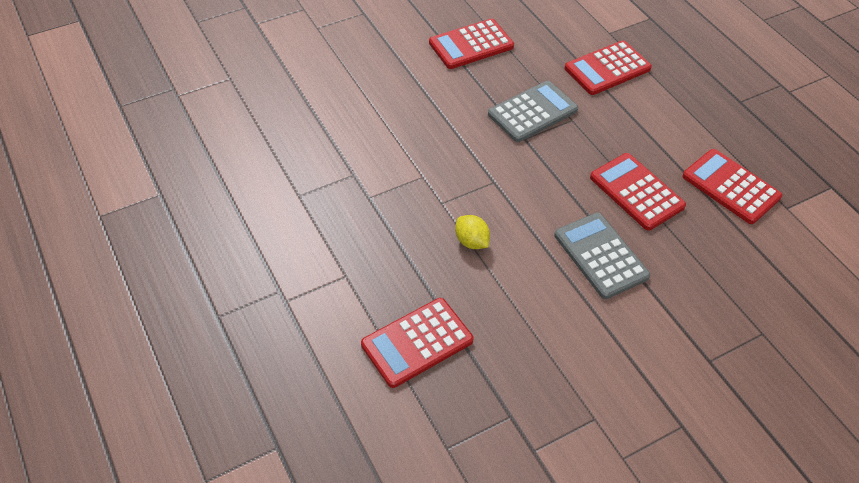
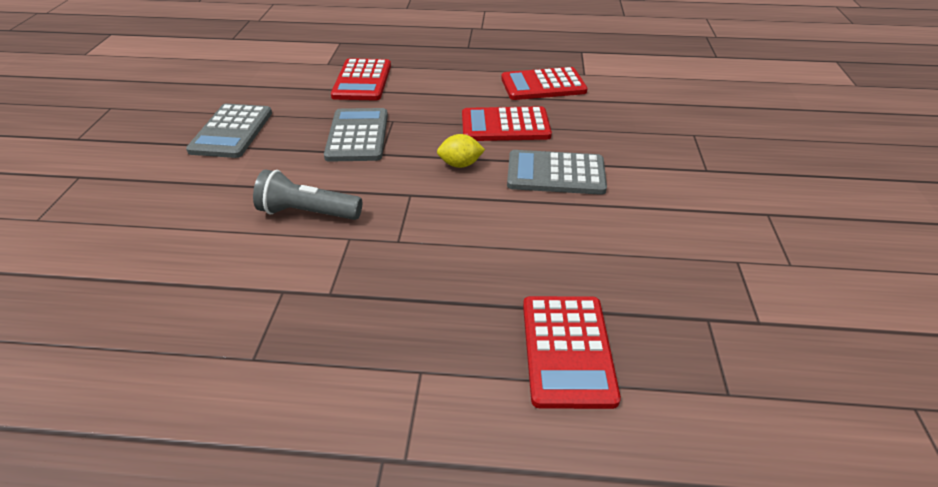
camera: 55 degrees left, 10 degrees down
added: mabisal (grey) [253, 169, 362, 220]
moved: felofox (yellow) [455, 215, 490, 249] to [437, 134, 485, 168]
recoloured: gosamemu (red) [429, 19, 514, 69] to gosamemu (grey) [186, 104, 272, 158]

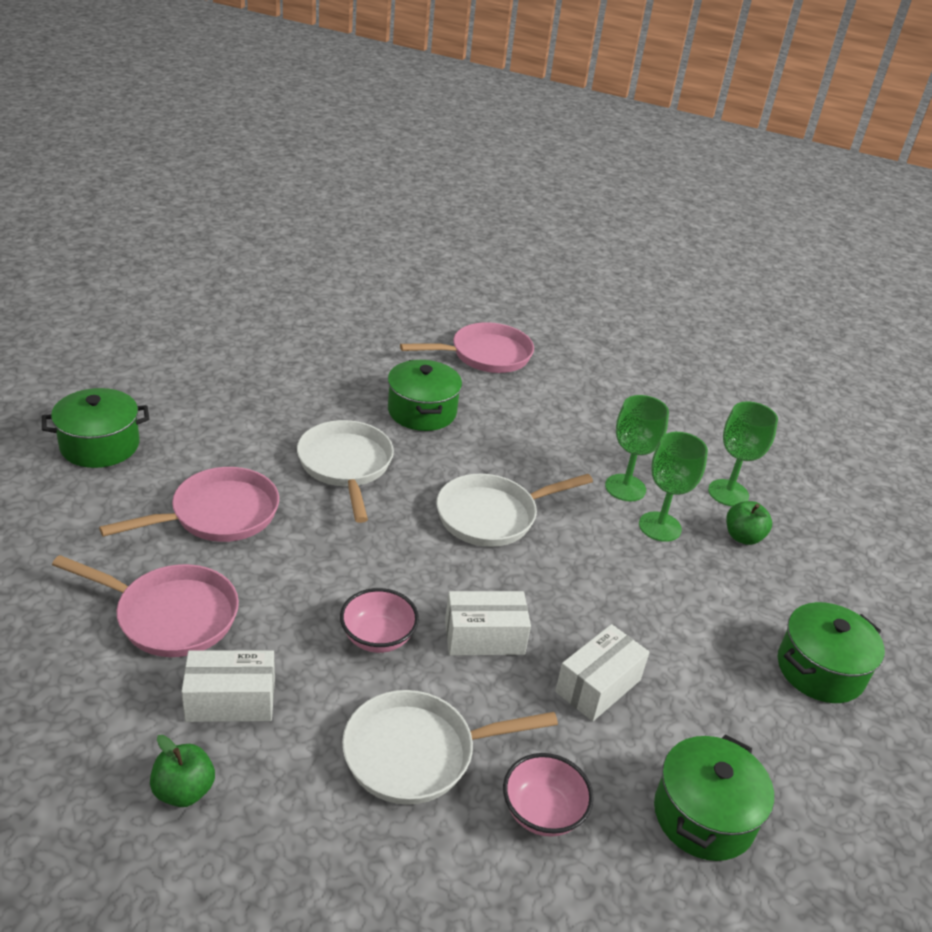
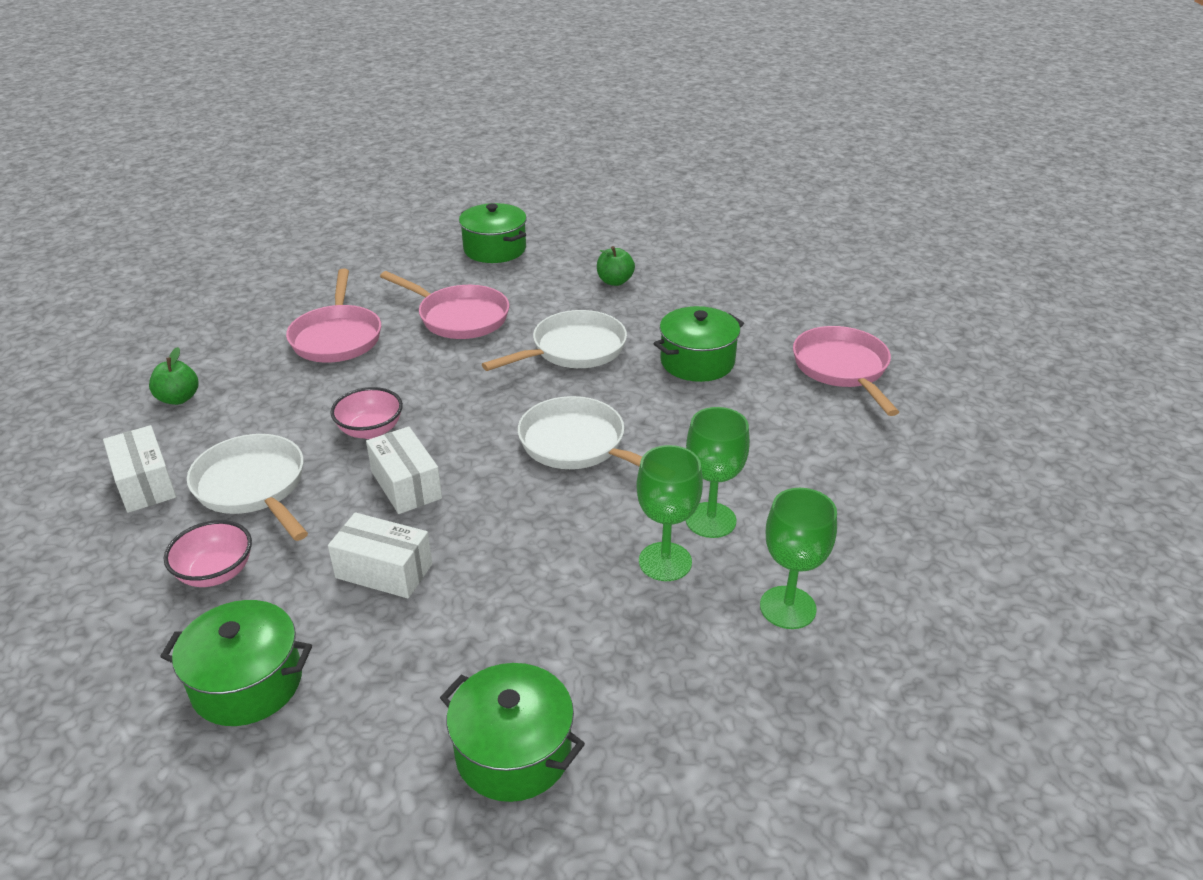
camera: 70 degrees right, 0 degrees up
moved: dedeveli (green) [726, 501, 772, 545] to [597, 246, 635, 286]; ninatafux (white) [181, 650, 275, 722] to [103, 425, 176, 513]
turned: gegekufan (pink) [400, 322, 534, 373] = [793, 326, 899, 416] 150 degrees counterclockwise

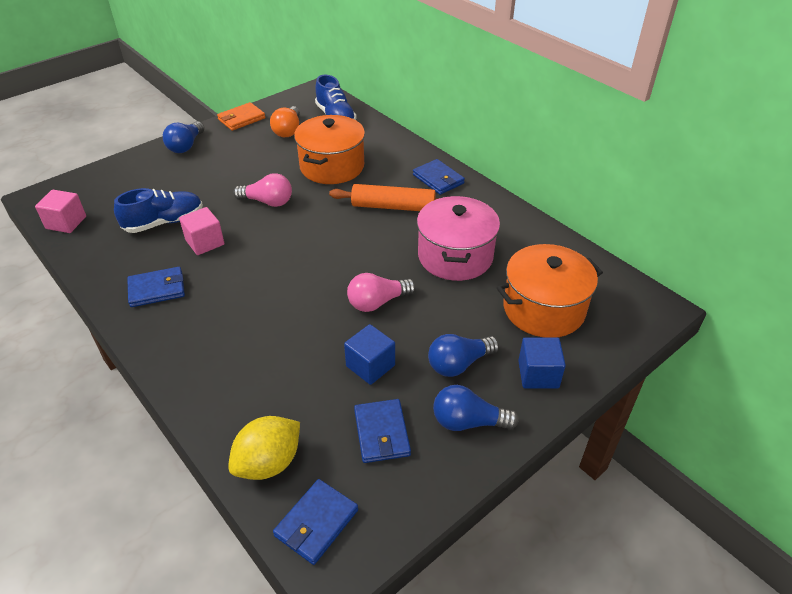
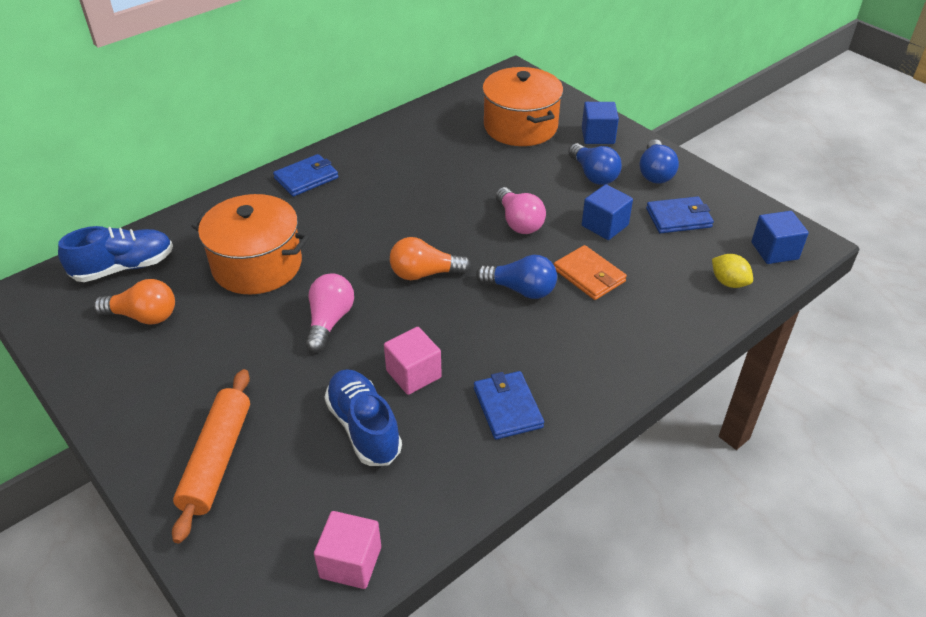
camera: 90 degrees left, 0 degrees up
removed: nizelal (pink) [417, 196, 500, 281]
added: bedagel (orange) [390, 237, 471, 280]
moved: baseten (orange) [217, 102, 265, 131] to [554, 245, 627, 300]; bedagel (blue) [163, 121, 205, 153] to [476, 255, 557, 299]; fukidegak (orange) [329, 184, 439, 211] to [172, 369, 250, 543]
replaced: baseten (blue) [273, 479, 358, 565] to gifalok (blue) [751, 211, 809, 264]
resized: felofox (yellow) [228, 416, 300, 480] = [712, 254, 753, 288] x0.63

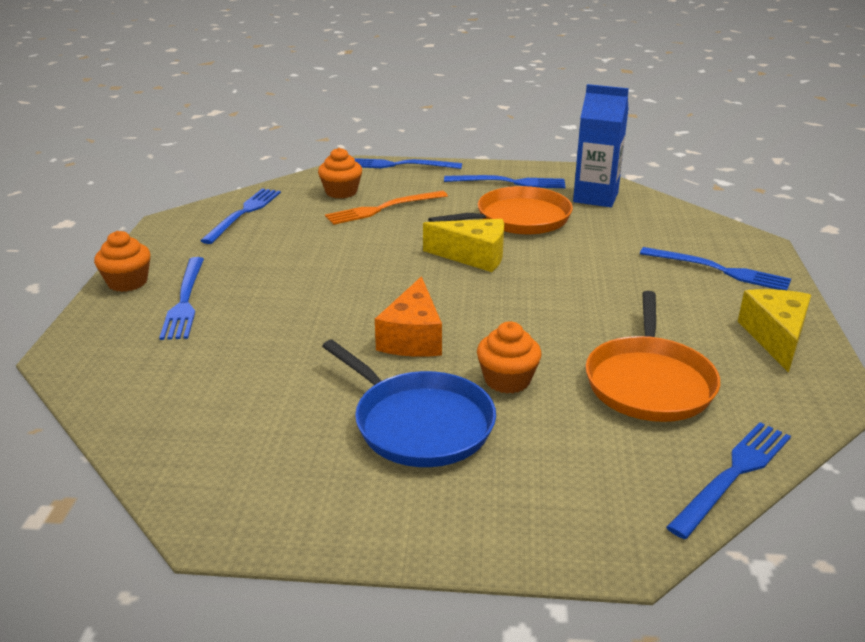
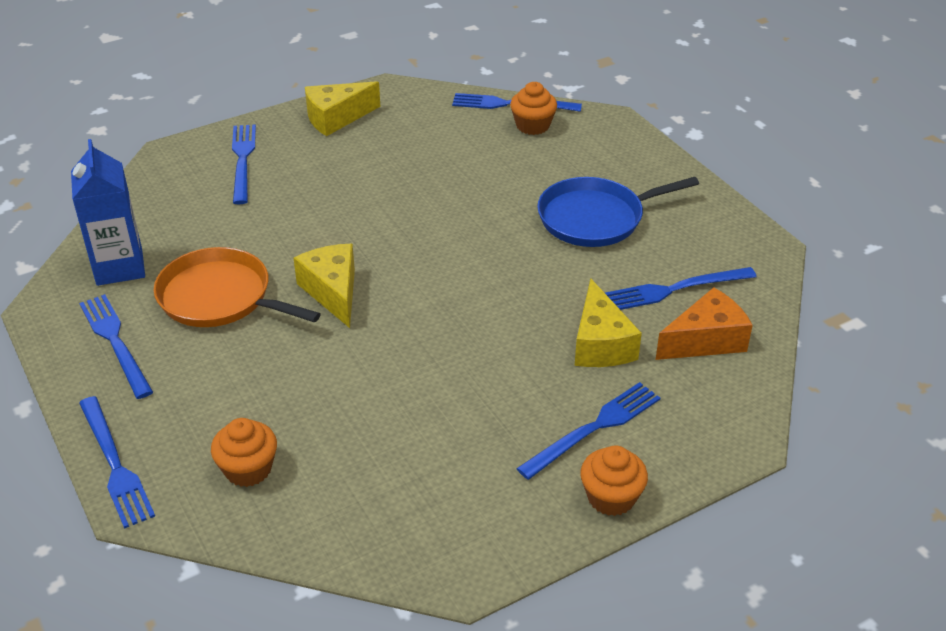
camera: 125 degrees left, 10 degrees up
removed: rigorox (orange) [325, 191, 448, 225]; gegekufan (orange) [586, 291, 720, 422]
added: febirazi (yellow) [575, 279, 642, 367]
moved: rigorox (blue) [200, 188, 281, 244] to [605, 267, 757, 310]; febirazi (orange) [375, 276, 442, 357] to [655, 287, 753, 360]; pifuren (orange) [477, 321, 541, 393] to [510, 82, 557, 135]
turned: gegekufan (blue) [322, 340, 496, 467] = [537, 177, 699, 247] 120 degrees counterclockwise

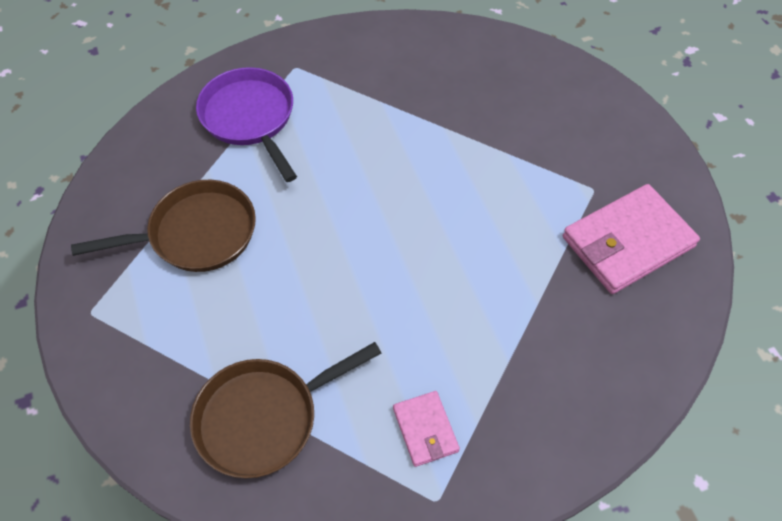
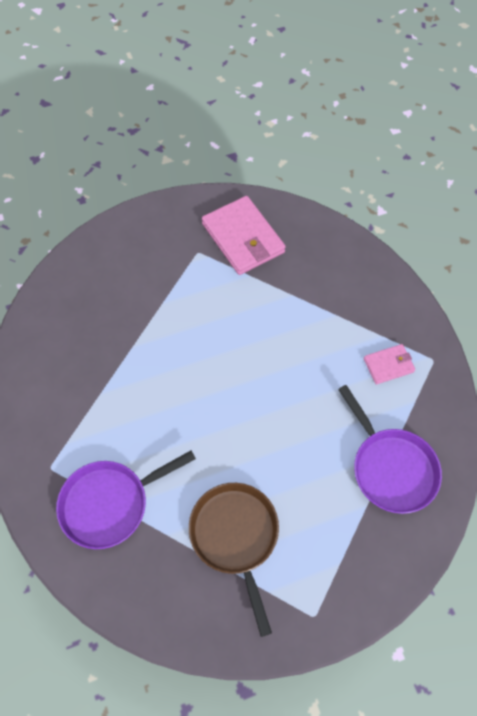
camera: 90 degrees left, 5 degrees up
recoloured: gegekufan (brown) [190, 342, 381, 478] to gegekufan (purple) [338, 385, 442, 514]

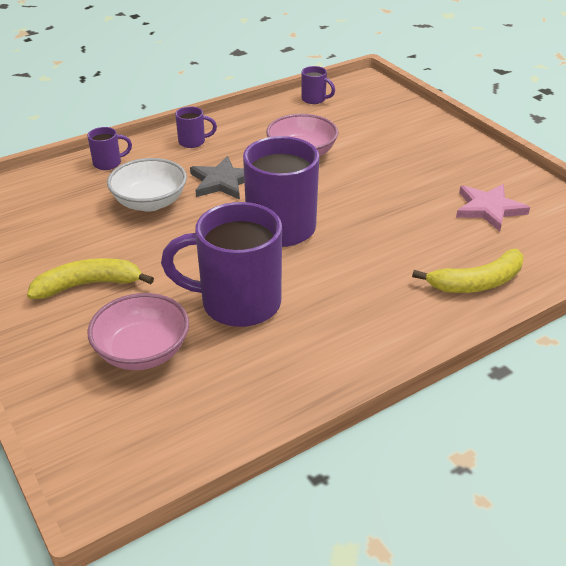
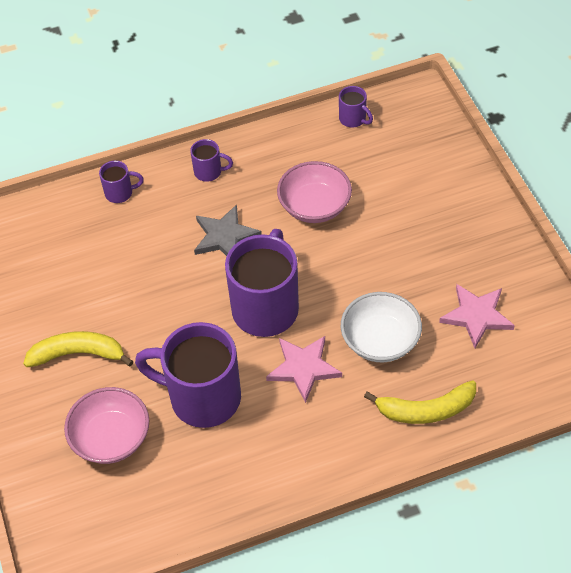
camera: 15 degrees right, 15 degrees up
added: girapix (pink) [266, 336, 342, 403]
moved: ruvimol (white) [107, 158, 187, 212] to [341, 292, 422, 363]

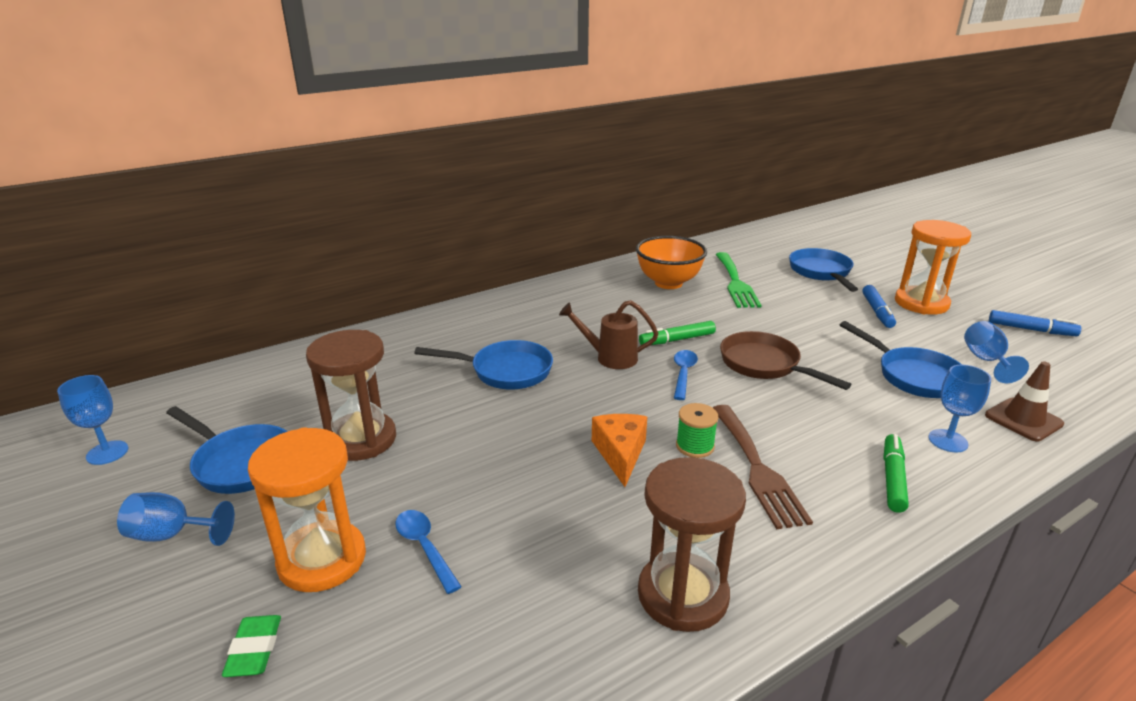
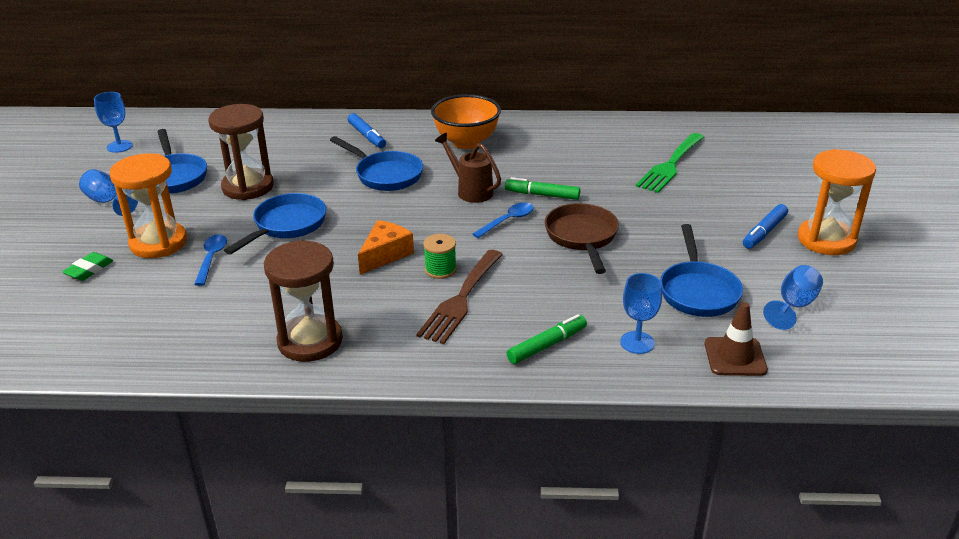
camera: 35 degrees right, 5 degrees up
moved: ruvimol (orange) [636, 236, 707, 289] to [431, 94, 501, 149]; gegekufan (blue) [789, 248, 858, 292] to [224, 193, 326, 255]; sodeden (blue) [989, 310, 1081, 336] to [348, 113, 386, 148]

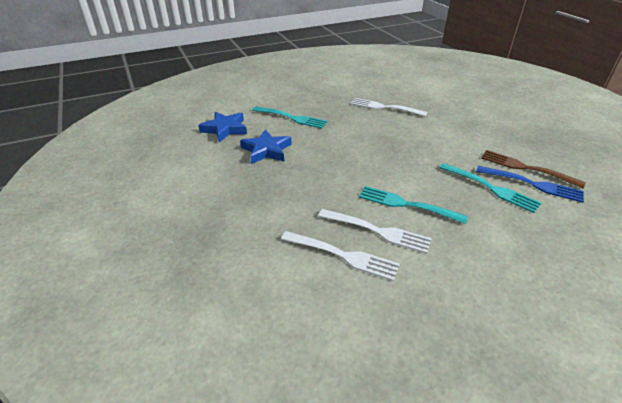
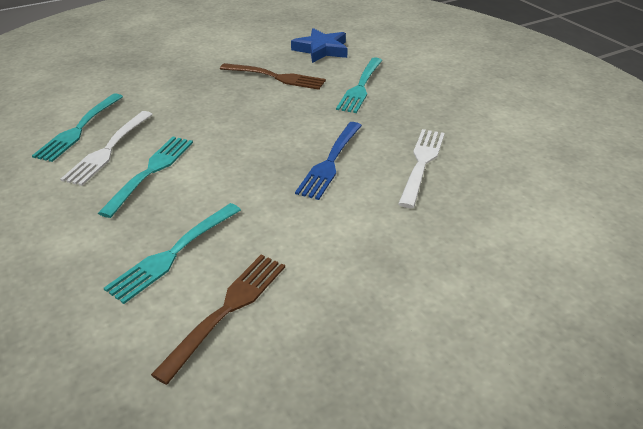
camera: 85 degrees right, 0 degrees up
moved: rigorox (blue) [476, 166, 584, 203] to [295, 122, 362, 200]
replaced: girapix (blue) [240, 130, 292, 164] to rigorox (brown) [220, 63, 326, 90]
recoloured: rigorox (white) [281, 231, 400, 281] to rigorox (turquoise) [32, 93, 123, 162]

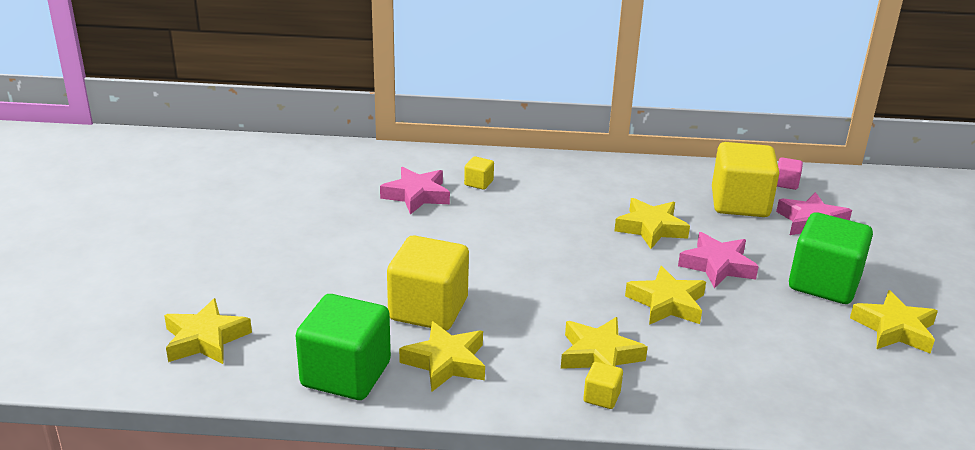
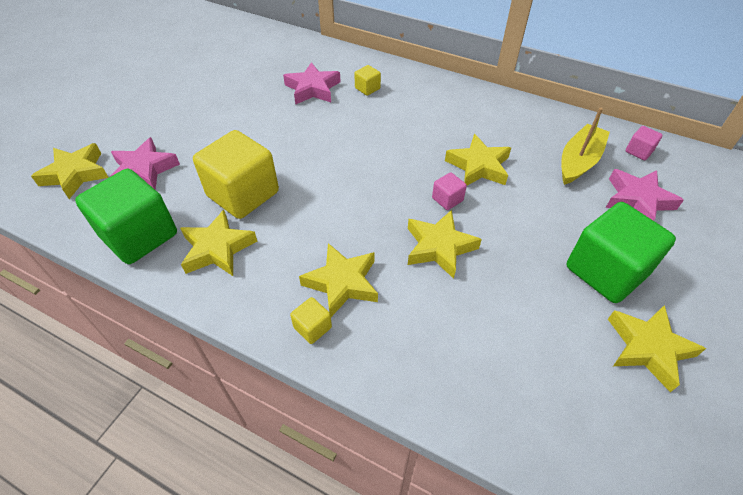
camera: 25 degrees right, 20 degrees up
added: gifalok (pink) [432, 172, 467, 210]
moved: girapix (pink) [678, 232, 759, 288] to [110, 137, 180, 190]
replaced: gifalok (yellow) [712, 142, 779, 217] to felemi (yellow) [561, 108, 610, 185]

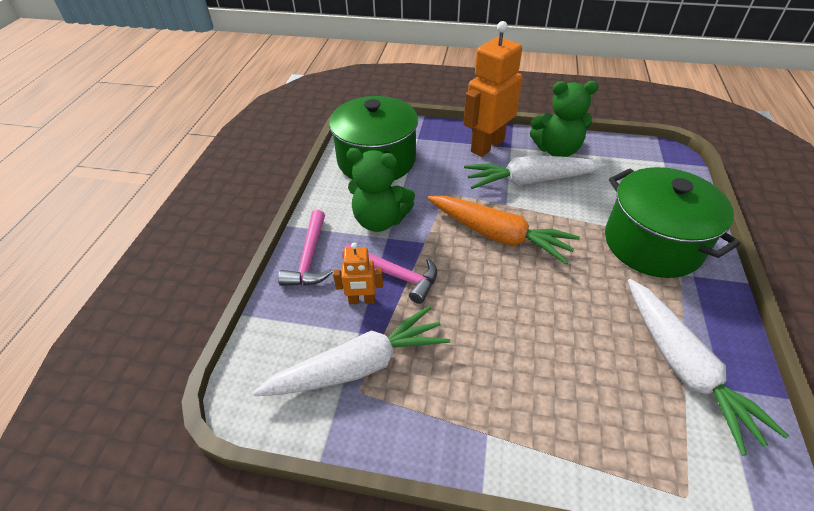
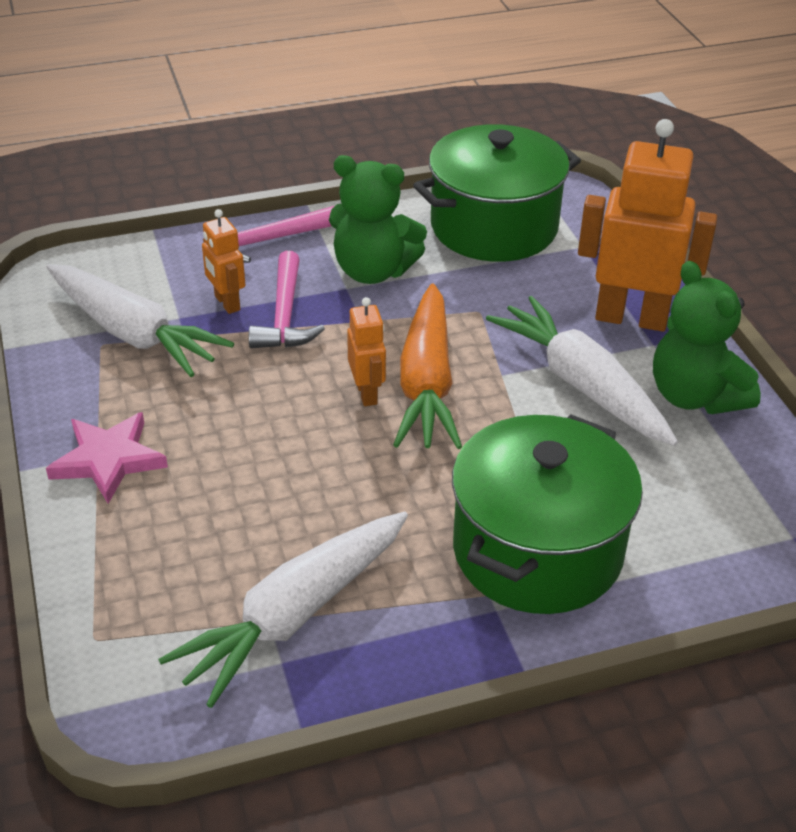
camera: 60 degrees right, 5 degrees down
added: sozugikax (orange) [347, 297, 386, 406]; girapix (pink) [46, 412, 168, 504]
turned: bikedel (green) [347, 148, 415, 232] = [329, 155, 427, 284] 60 degrees counterclockwise

